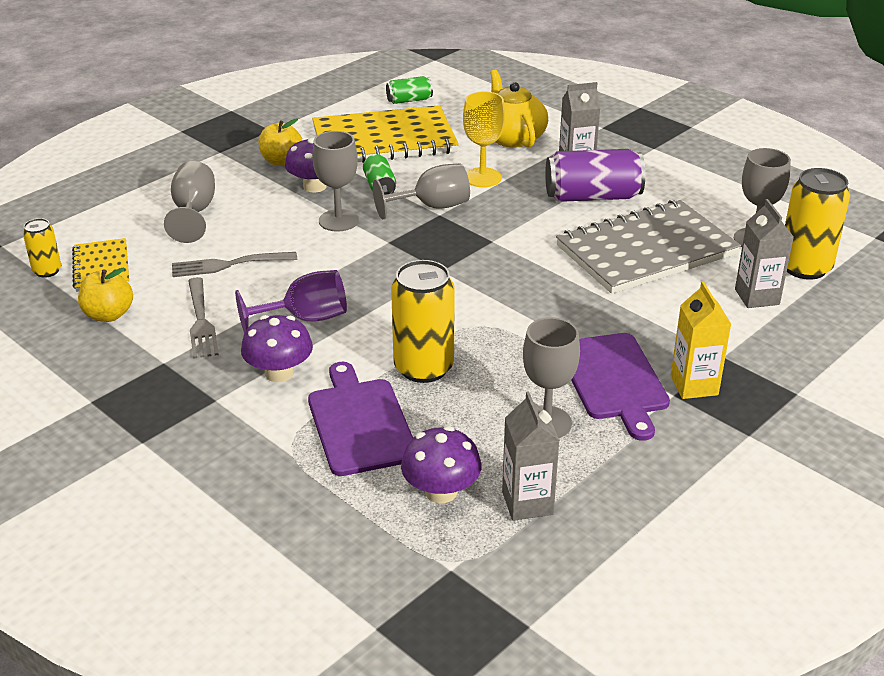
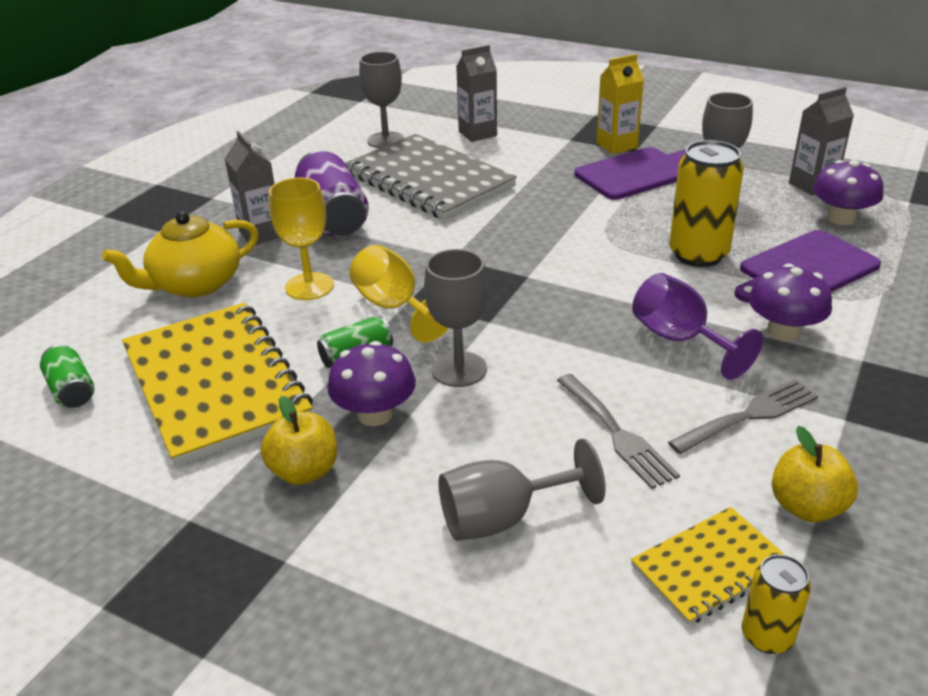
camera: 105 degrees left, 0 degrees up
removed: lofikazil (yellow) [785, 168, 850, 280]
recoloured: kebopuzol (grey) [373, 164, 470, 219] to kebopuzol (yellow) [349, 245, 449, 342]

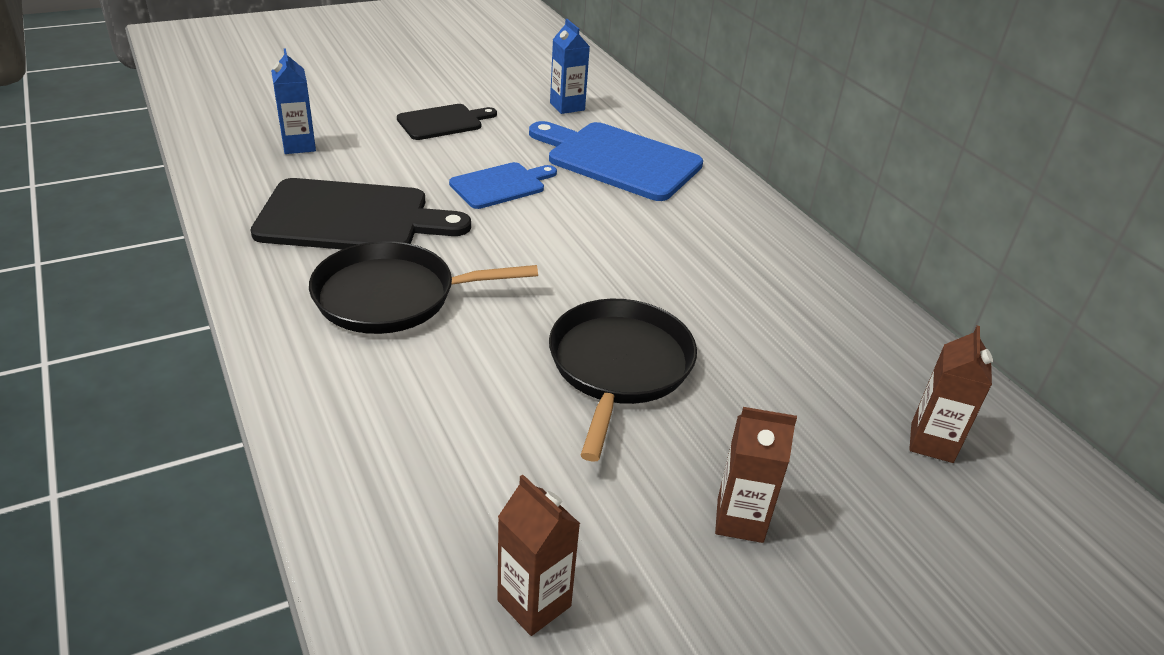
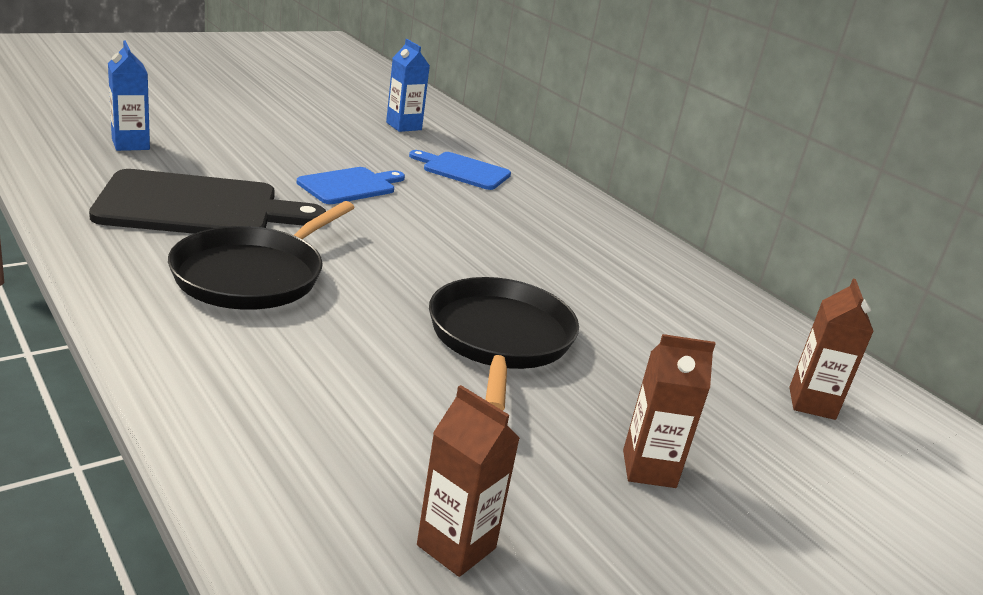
camera: 10 degrees left, 10 degrees down
removed: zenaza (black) [397, 104, 497, 140]
turned: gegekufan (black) [309, 241, 538, 334] = [168, 201, 355, 310] 45 degrees counterclockwise
resized: zenaza (blue) [529, 121, 703, 201] = [409, 150, 511, 190] x0.57

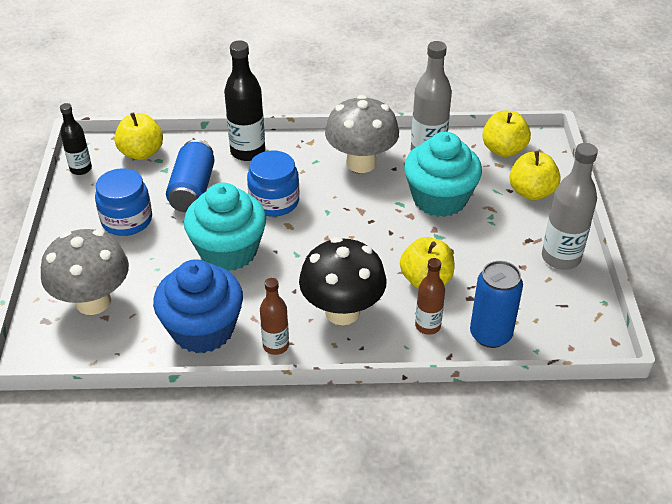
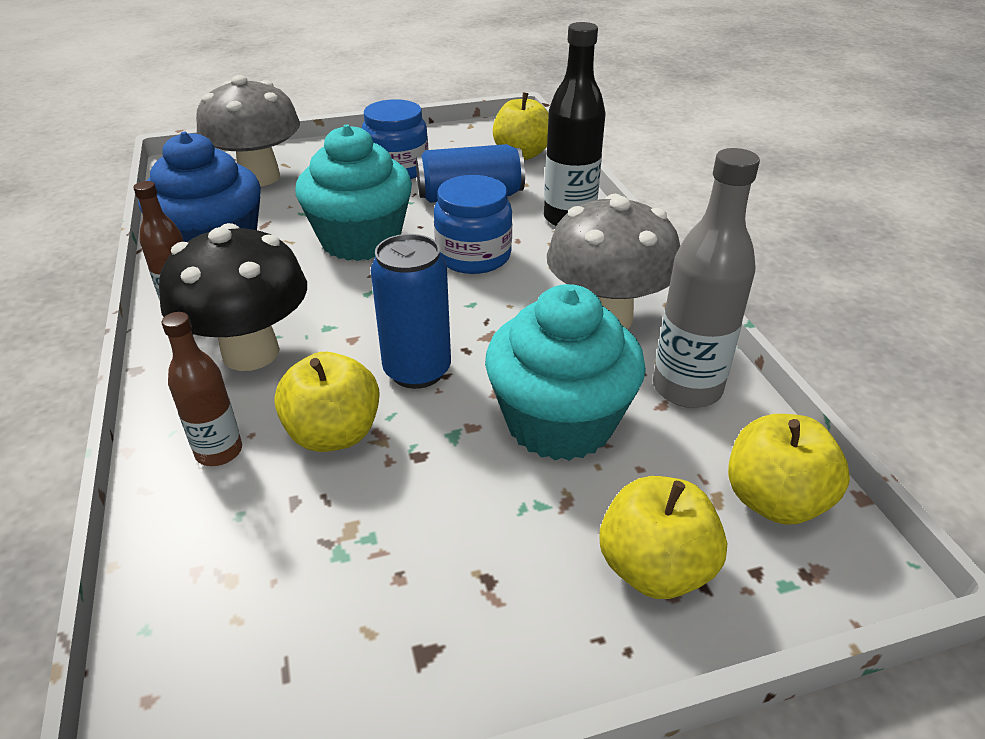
camera: 75 degrees right, 5 degrees down
removed: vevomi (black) [60, 103, 92, 175]; vevomi (grey) [542, 143, 598, 270]
moved: lofikazil (blue) [470, 261, 523, 348] to [371, 234, 451, 389]

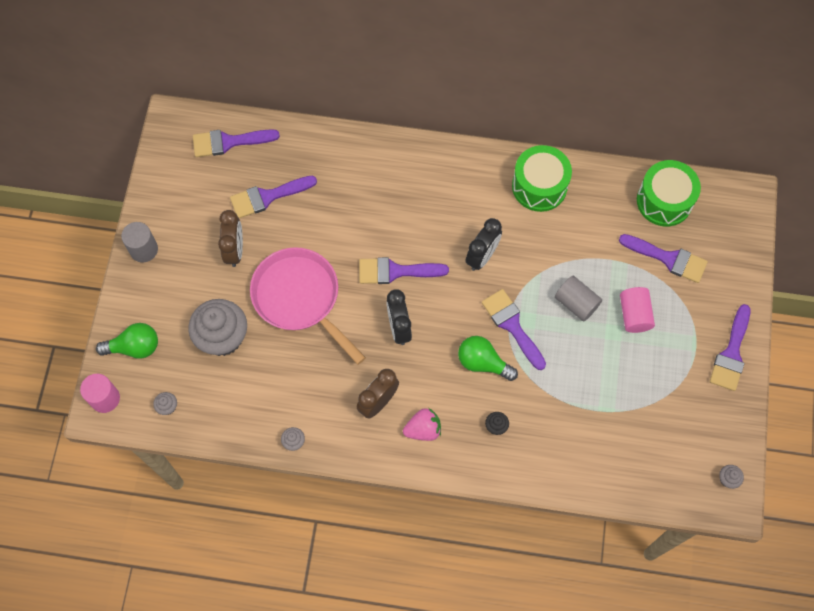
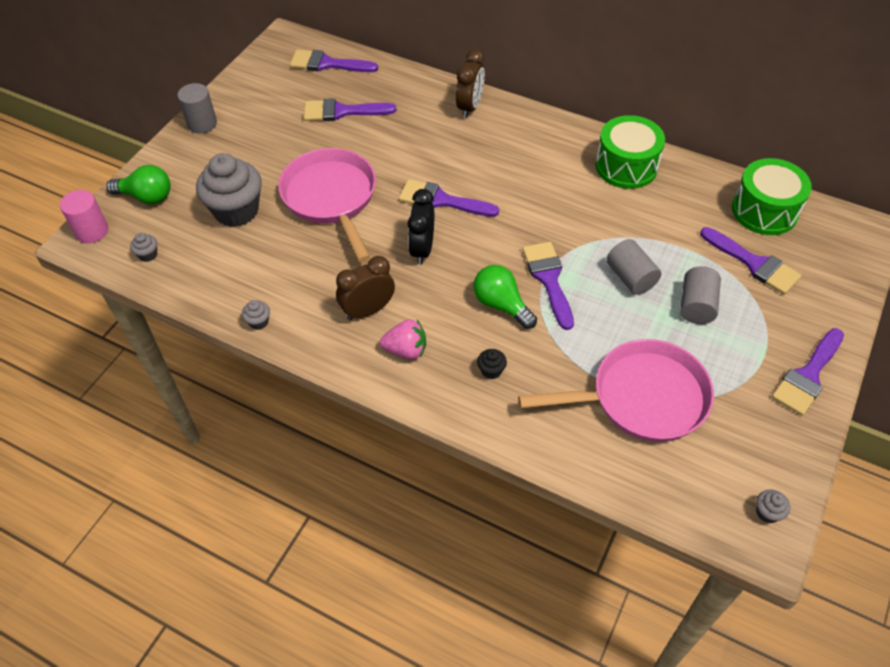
camera: 20 degrees right, 15 degrees down
removed: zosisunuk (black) [465, 218, 502, 271]
added: gegekufan (pink) [518, 339, 714, 442]
moved: zosisunuk (brown) [218, 210, 243, 267] to [456, 49, 485, 118]
recoloured: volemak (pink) [620, 287, 655, 333] to volemak (grey) [680, 266, 721, 324]

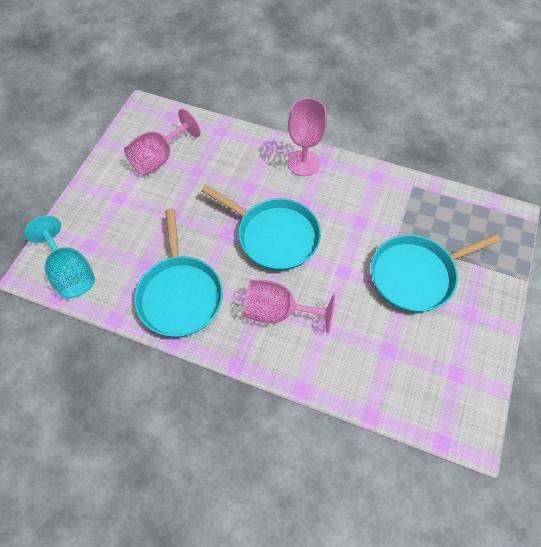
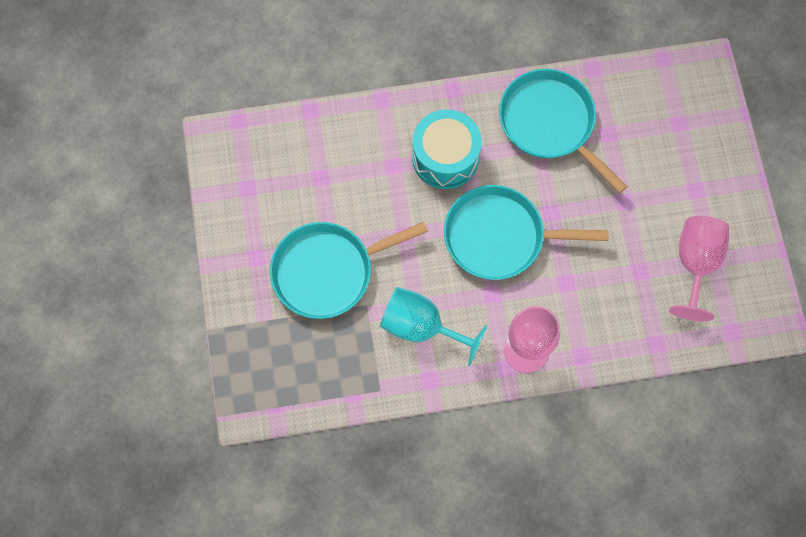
camera: 150 degrees right, 10 degrees up
moved: kebopuzol (turquoise) [24, 215, 95, 298] to [380, 287, 487, 366]
replaced: kebopuzol (pink) [243, 279, 335, 333] to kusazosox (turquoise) [412, 109, 482, 189]
turned: gegekufan (turquoise) [371, 233, 501, 312] = [270, 222, 428, 319] 150 degrees counterclockwise

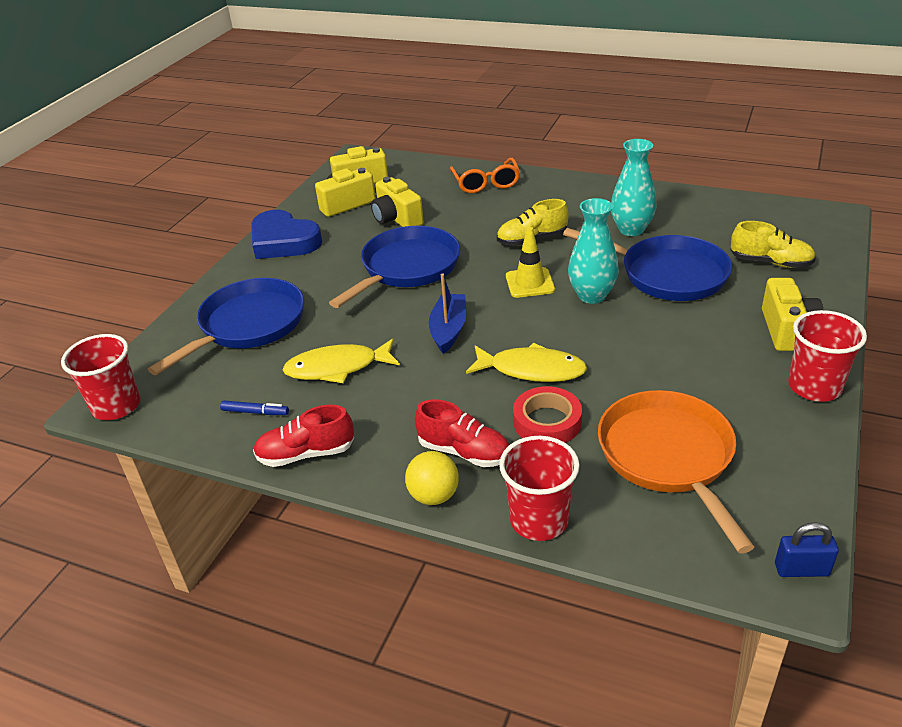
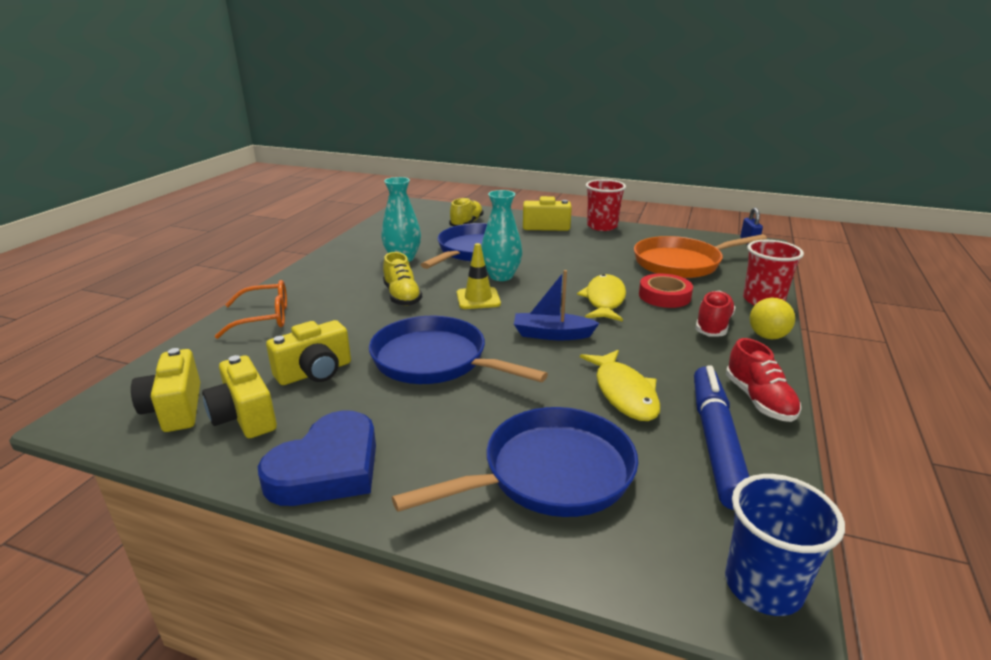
camera: 95 degrees left, 10 degrees down
recoloured: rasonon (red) [61, 334, 140, 420] to rasonon (blue) [725, 474, 845, 616]
turned: gegekufan (blue) [148, 278, 304, 375] = [392, 407, 638, 517] 120 degrees clockwise
resized: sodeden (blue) [220, 401, 289, 415] = [694, 365, 750, 510] x2.45

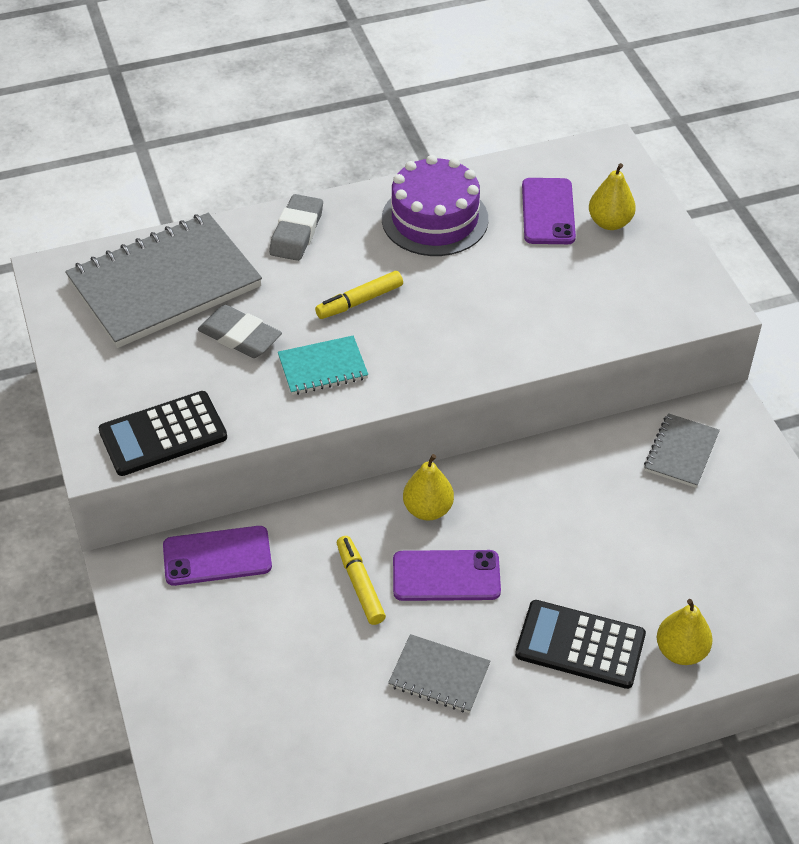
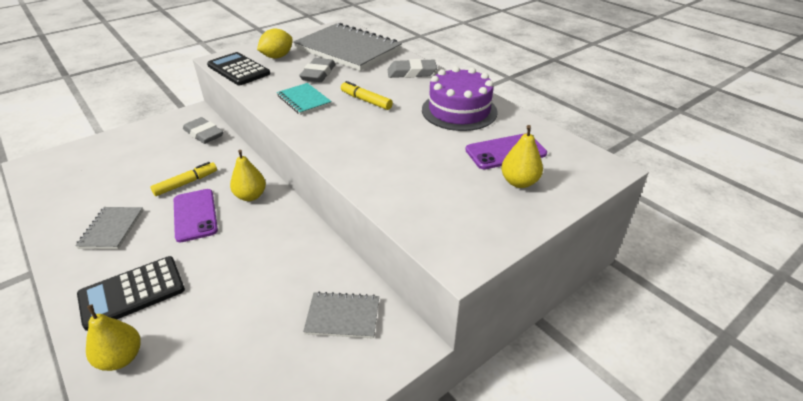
camera: 70 degrees right, 10 degrees down
added: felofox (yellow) [257, 29, 293, 58]
replaced: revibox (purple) [163, 526, 272, 586] to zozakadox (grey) [183, 117, 223, 144]
turned: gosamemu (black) [515, 600, 646, 689] = [77, 256, 185, 331] 120 degrees counterclockwise

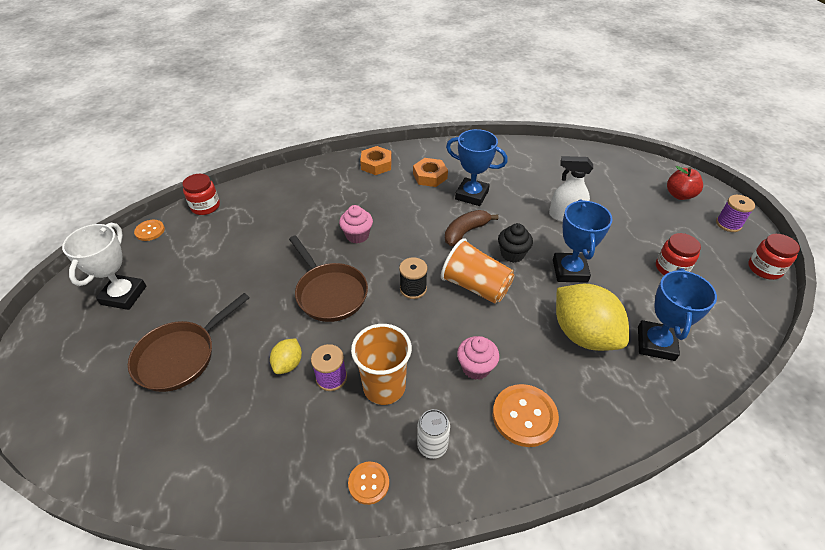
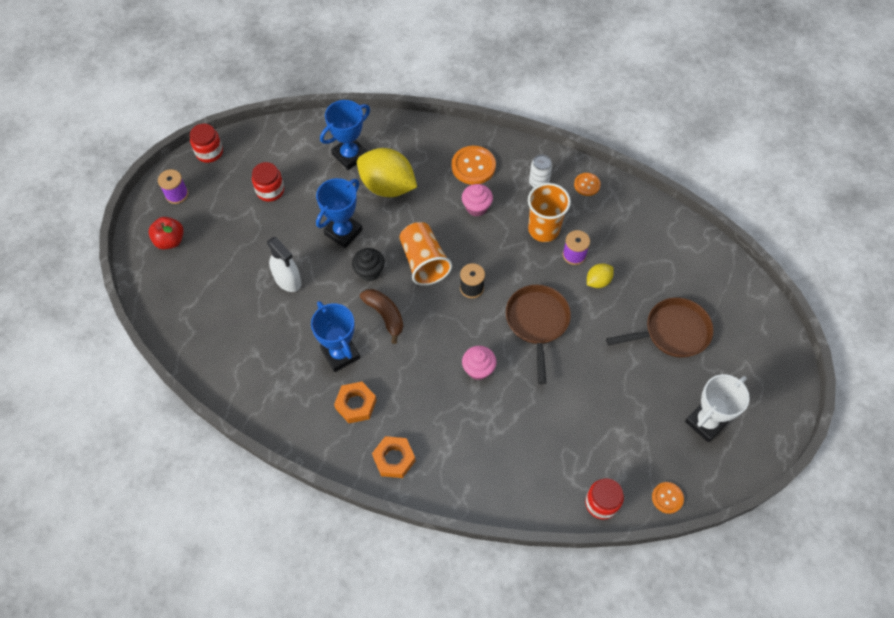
camera: 145 degrees left, 15 degrees up
turned: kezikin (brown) [445, 210, 498, 246] = [360, 289, 403, 344] 120 degrees counterclockwise; felofox (yellow) [556, 284, 629, 351] = [357, 148, 417, 197] 60 degrees counterclockwise

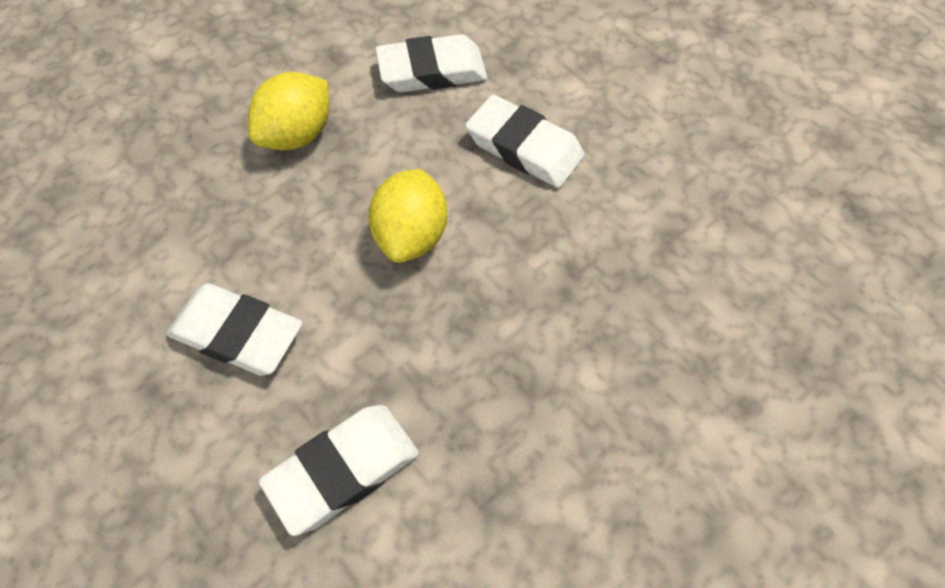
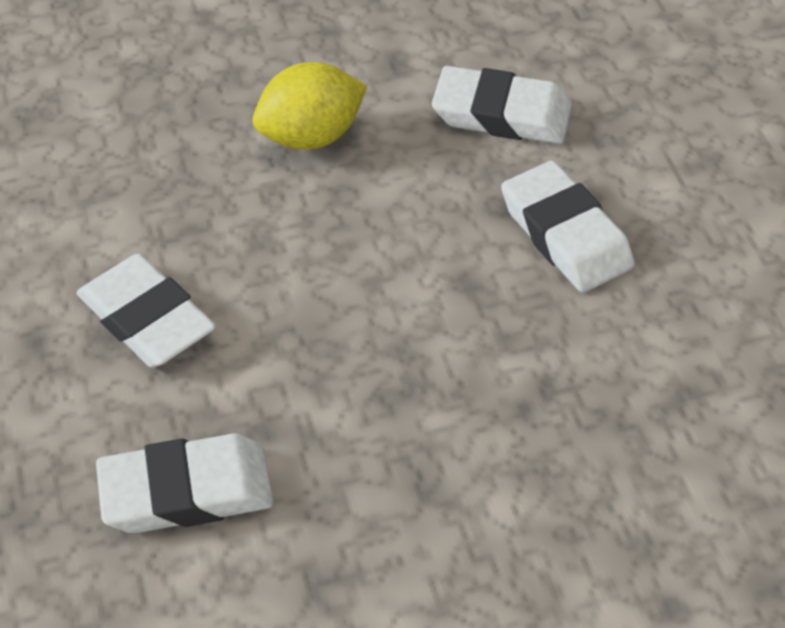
camera: 25 degrees right, 10 degrees down
removed: felofox (yellow) [368, 169, 447, 263]

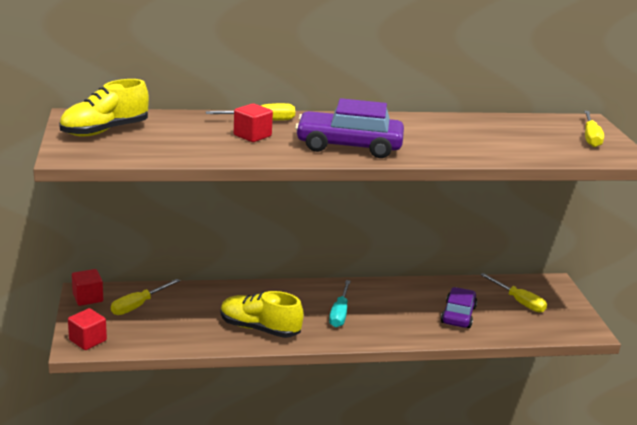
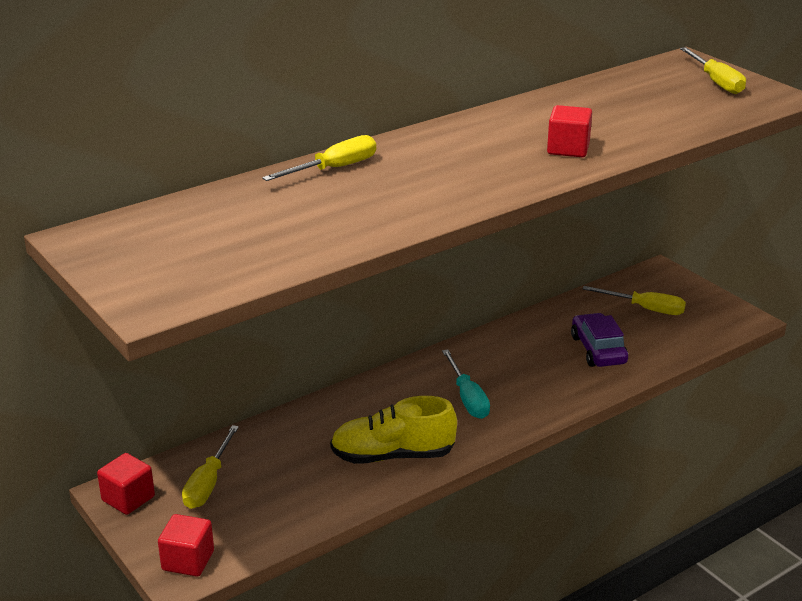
camera: 25 degrees left, 5 degrees up
removed: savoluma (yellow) [59, 79, 149, 136]; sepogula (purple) [295, 98, 404, 158]
moved: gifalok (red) [234, 103, 273, 142] to [547, 105, 592, 157]

